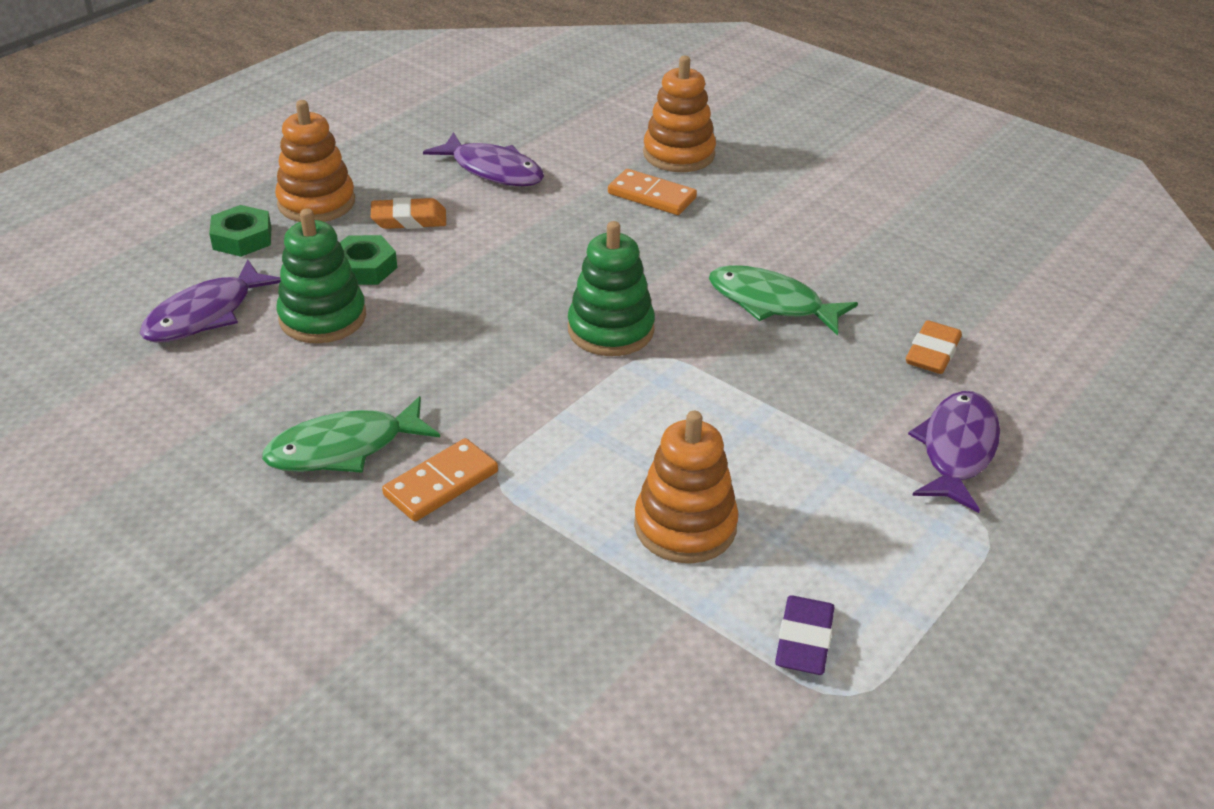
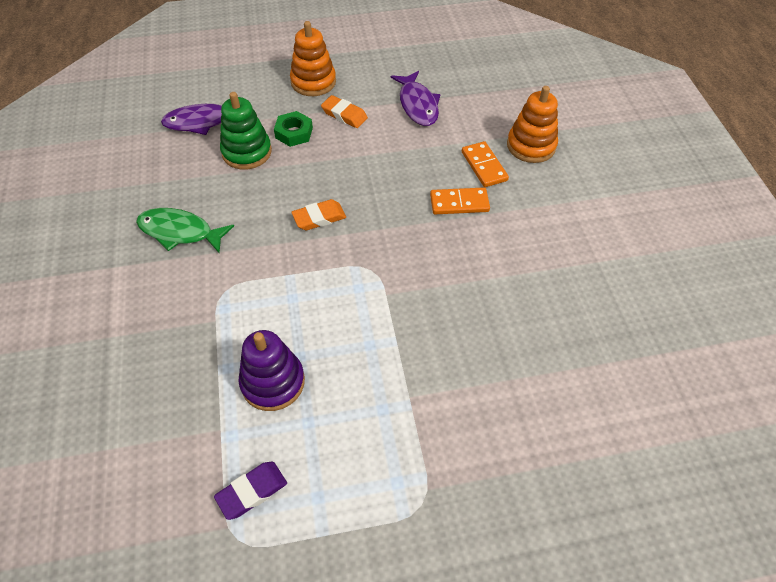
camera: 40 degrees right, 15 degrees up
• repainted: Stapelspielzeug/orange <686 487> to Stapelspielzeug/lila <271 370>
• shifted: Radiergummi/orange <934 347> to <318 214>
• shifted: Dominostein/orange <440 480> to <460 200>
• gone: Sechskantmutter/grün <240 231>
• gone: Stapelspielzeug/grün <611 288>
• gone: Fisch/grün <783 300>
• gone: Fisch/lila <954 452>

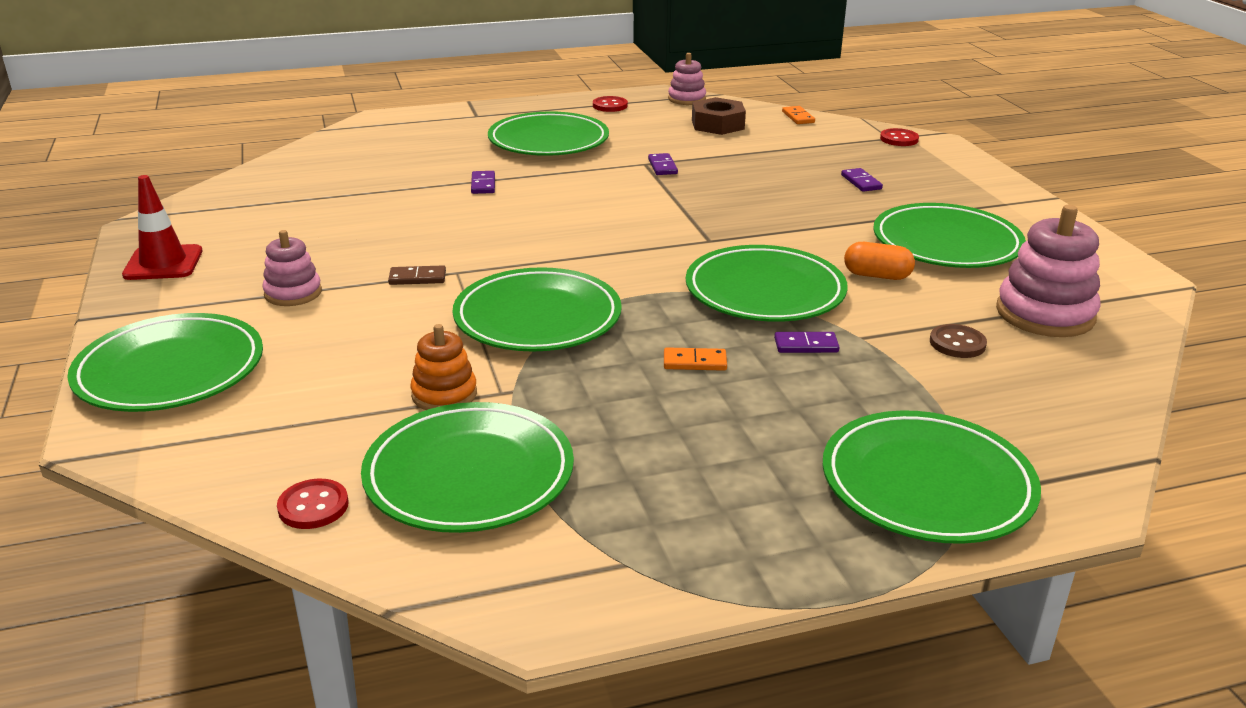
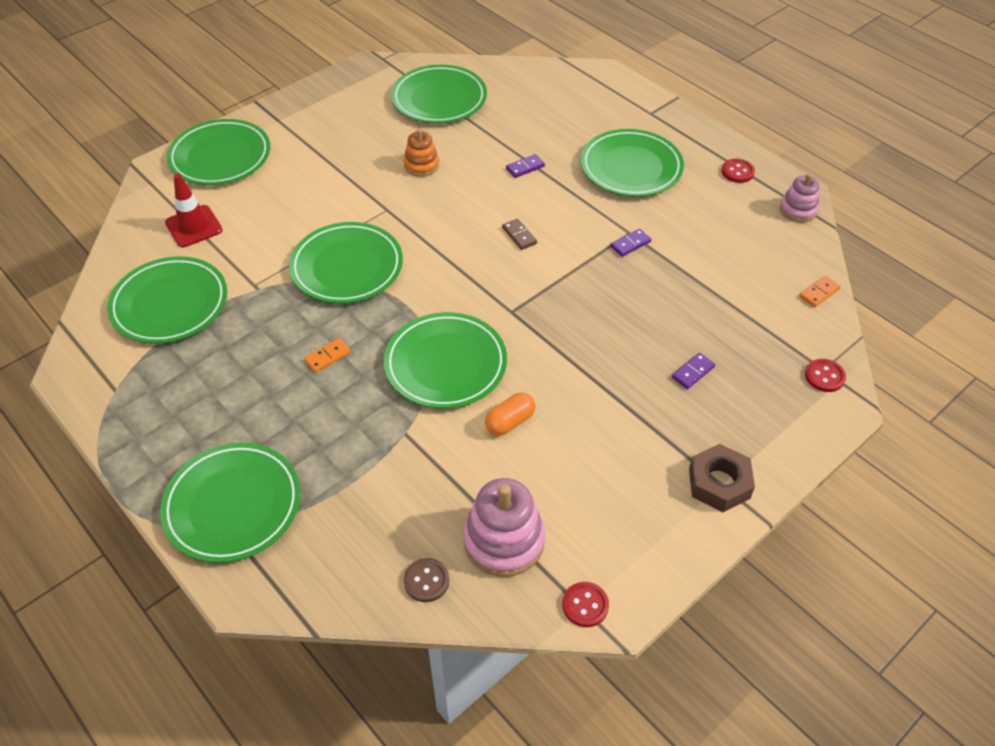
camera: 65 degrees right, 20 degrees up
• shifted: Leitkegel/rot <162 227> to <194 210>
• rotated: Dominostein/orange <695 359> = <327 355> 75 degrees clockwise
• shifted: Teller/grün <949 235> to <439 94>
• shifted: Stapelspielzeug/orange <443 367> to <421 153>
• shifted: Knopf/braun <958 341> to <426 580>
• rotated: Kapsel/orange <879 261> = <510 414> 60 degrees clockwise
• shifted: Dominostein/braun <417 275> to <519 234>
• shifted: Knopf/rot <312 504> to <585 604>
• shifted: Sechskantmutter/braun <719 116> to <722 478>
• gone: Stapelspielzeug/rosa <292 268>
• gone: Dominostein/lila <807 342>

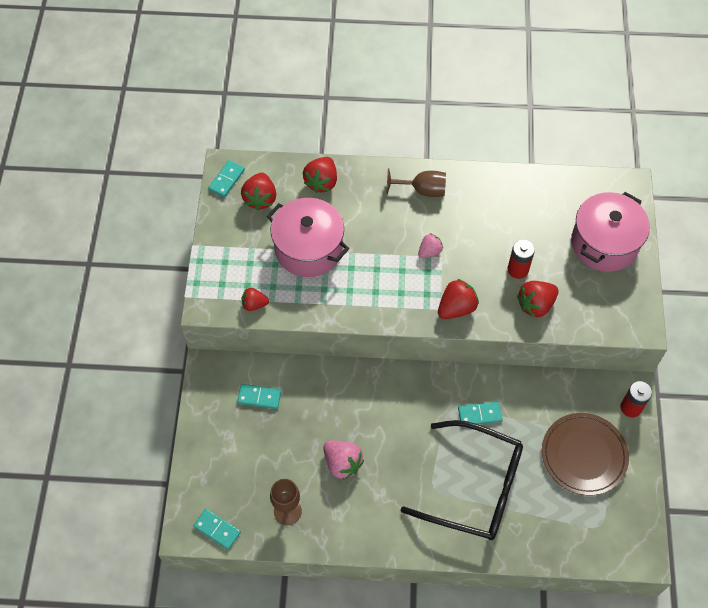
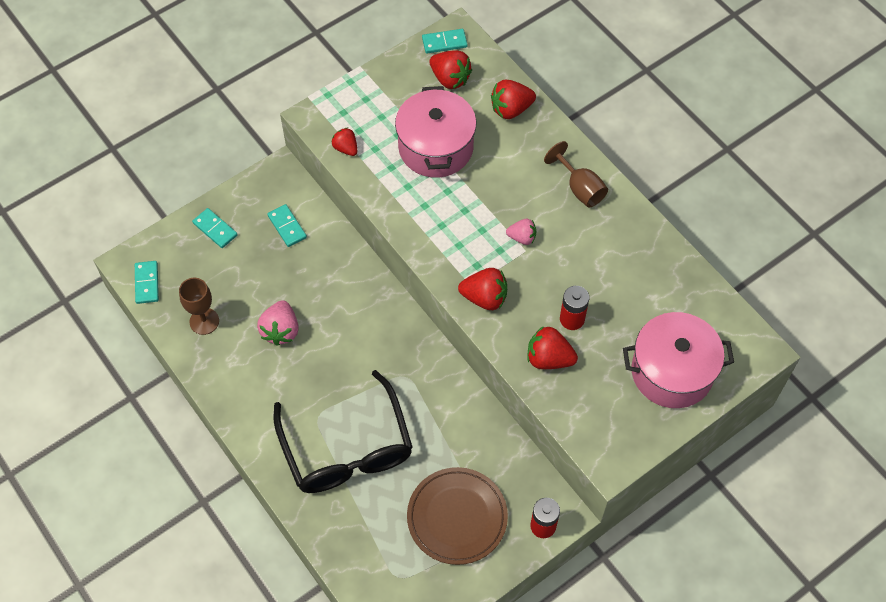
camera: 50 degrees right, 0 degrees up
• shifted: Dominostein/türkis <480 412> to <215 228>
• rotated: Erdbeere/rot <258 192> = <450 69> 105 degrees counterclockwise

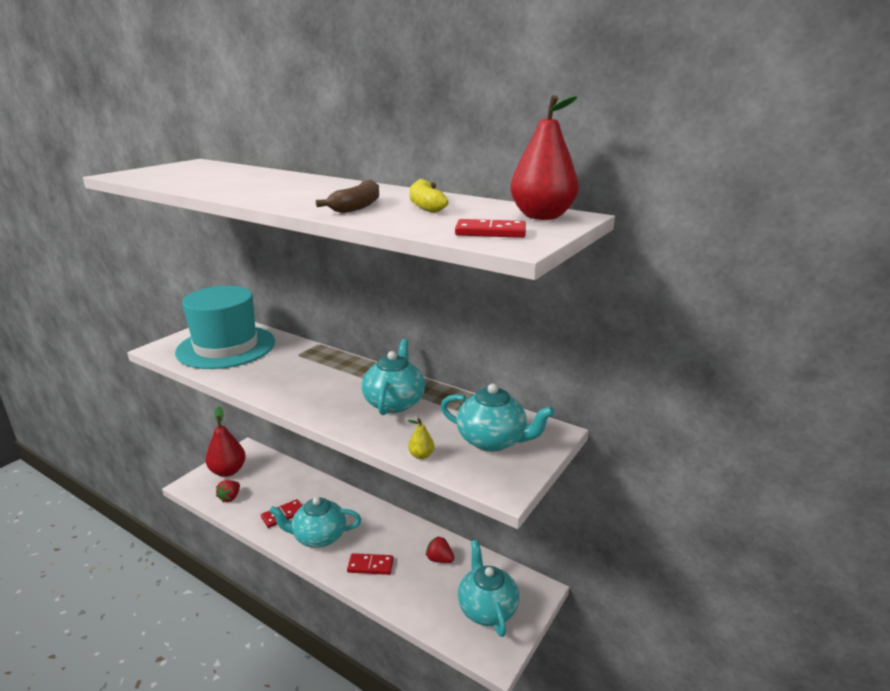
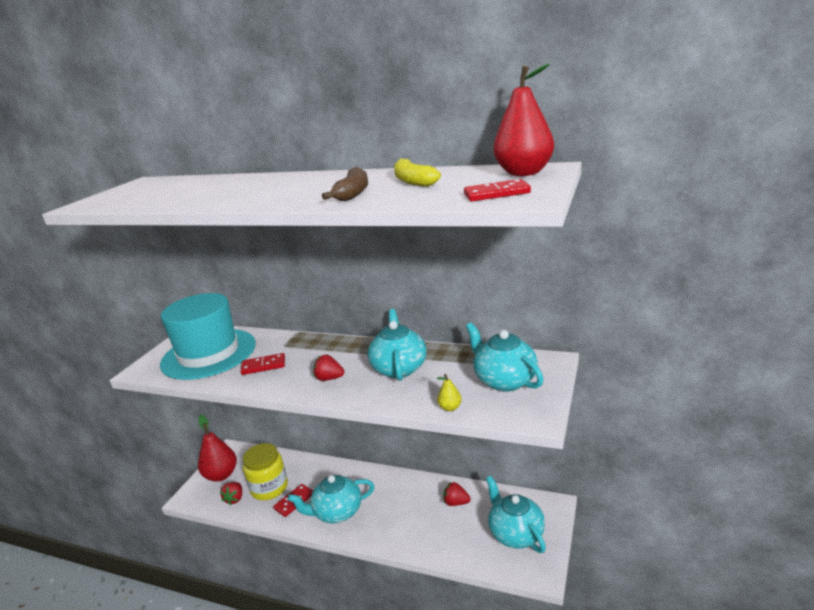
camera: 10 degrees left, 0 degrees up
• shifted: Dominostein/rot <370 564> to <262 364>
• new: Einmachglas/gelb <265 471>
• new: Erdbeere/rot <328 368>
• rotated: Teekanne/türkis <497 418> = <505 357> 135 degrees counterclockwise

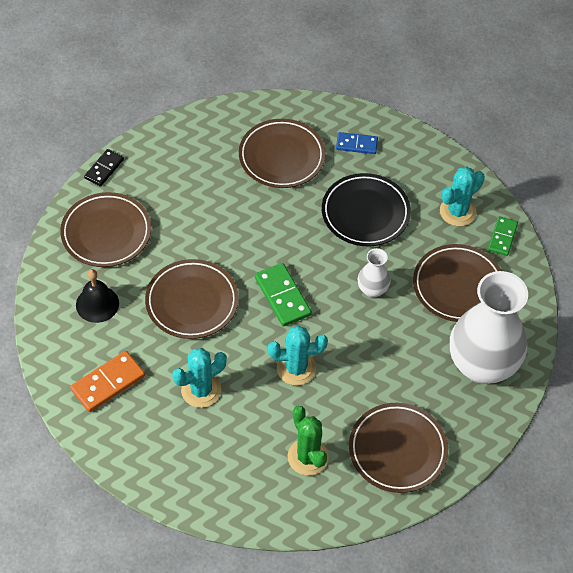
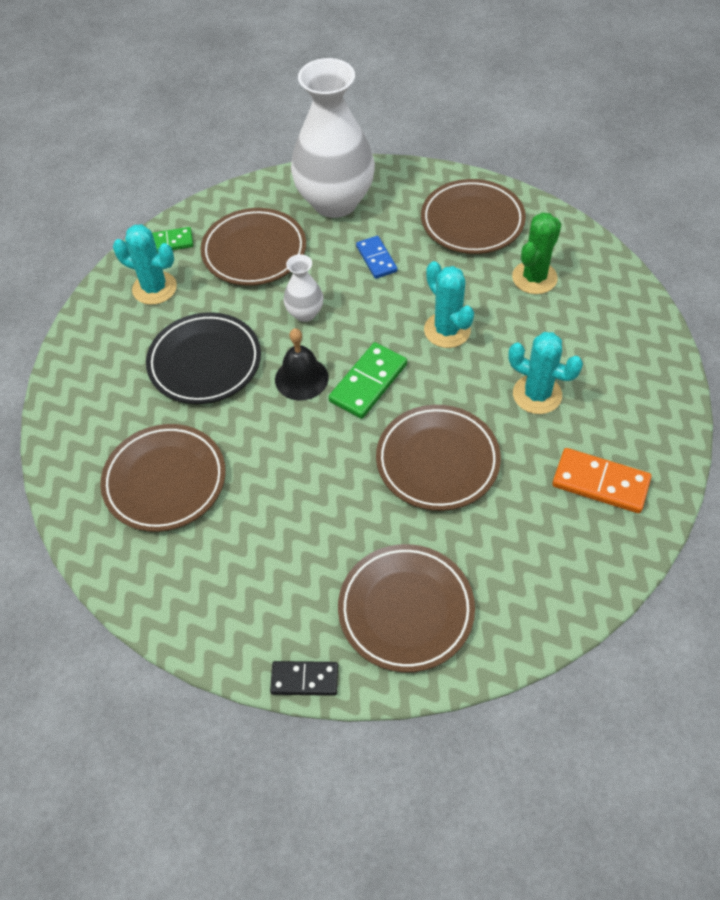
camera: 115 degrees left, 0 degrees up
• shifted: Glocke/schwarz <97 296> to <301 364>
• shifted: Dominostein/blau <357 143> to <377 257>

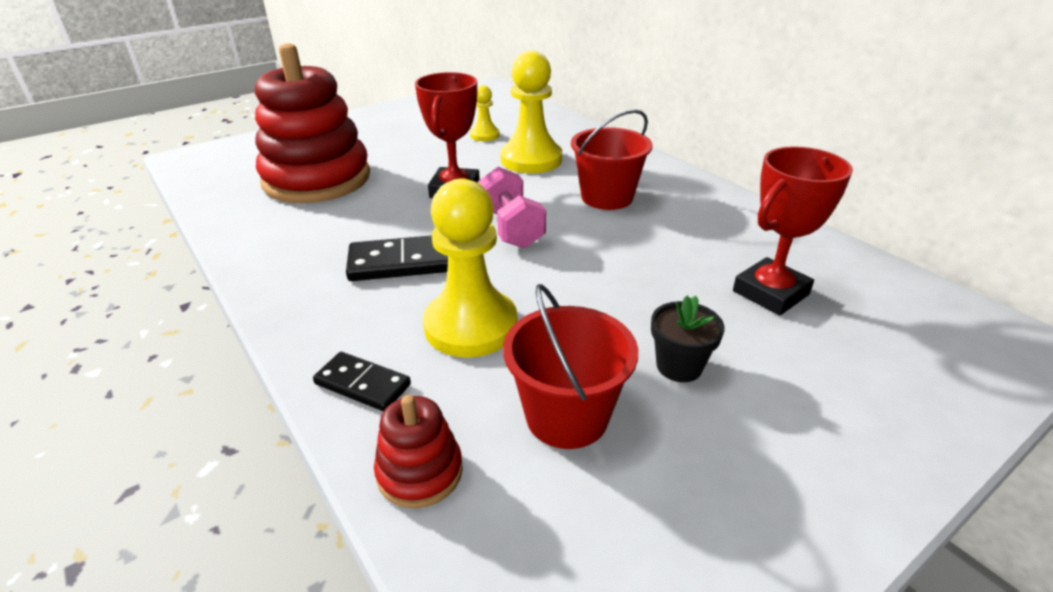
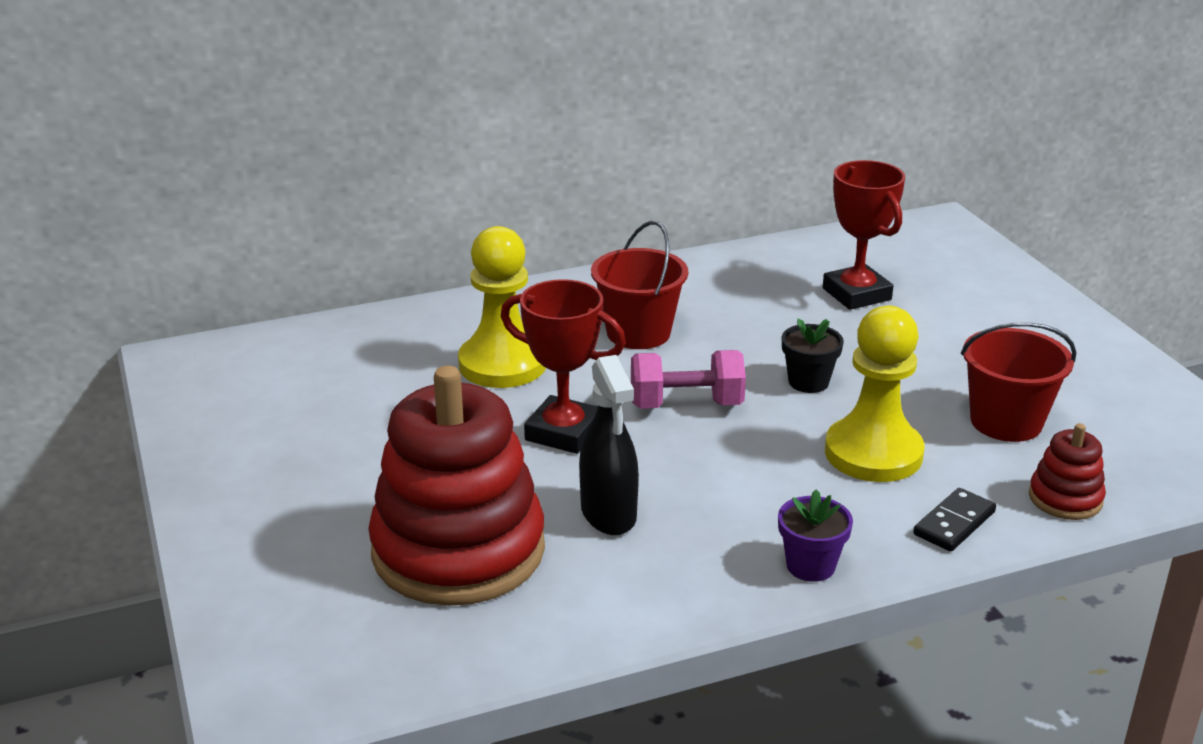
camera: 75 degrees left, 5 degrees down
• new: Sprühflasche/schwarz <609 445>
• new: Blumentopf/lila <815 535>
• shifted: Blumentopf/schwarz <688 339> to <813 356>
• gone: Dominostein/schwarz <397 258>
• gone: Bauer/gelb <484 113>

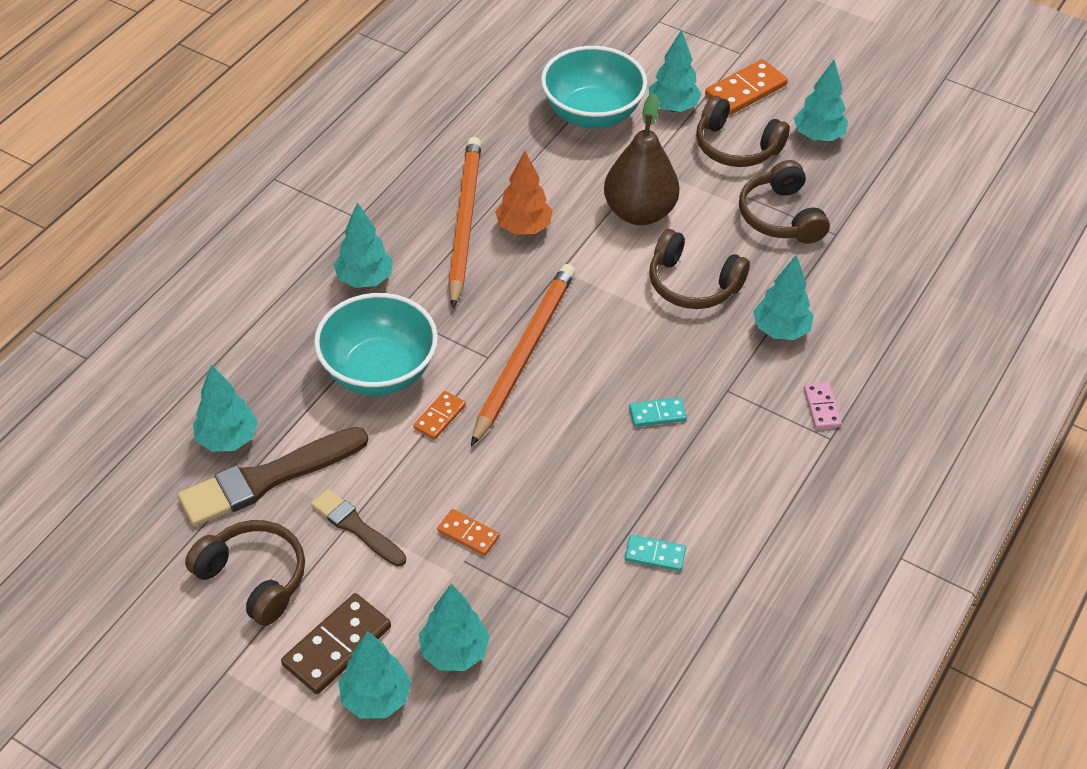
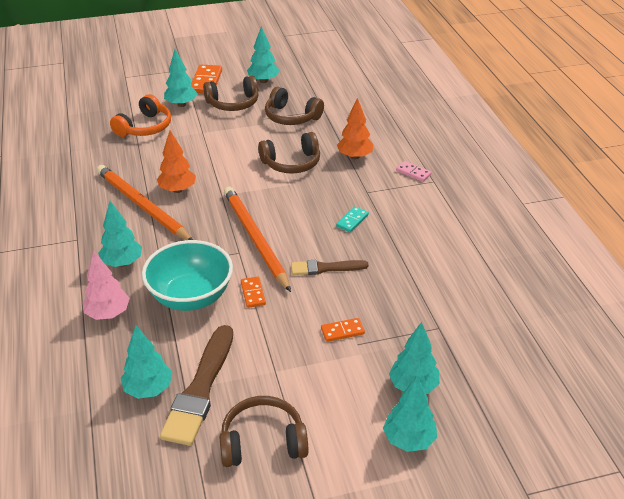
camera: 45 degrees left, 10 degrees down
• new: Baum/rosa <106 285>
• swapped: Schüssel/türkis <594 87> to Kopfhörer/orange <140 115>
• shifted: Pinsel/braun <358 528> to <330 267>
• repainted: Baum/türkis <783 297> to Baum/orange <355 128>
• gone: Dominostein/braun <336 643>
• gone: Birne/braun <642 159>
• gone: Dominostein/türkis <655 553>

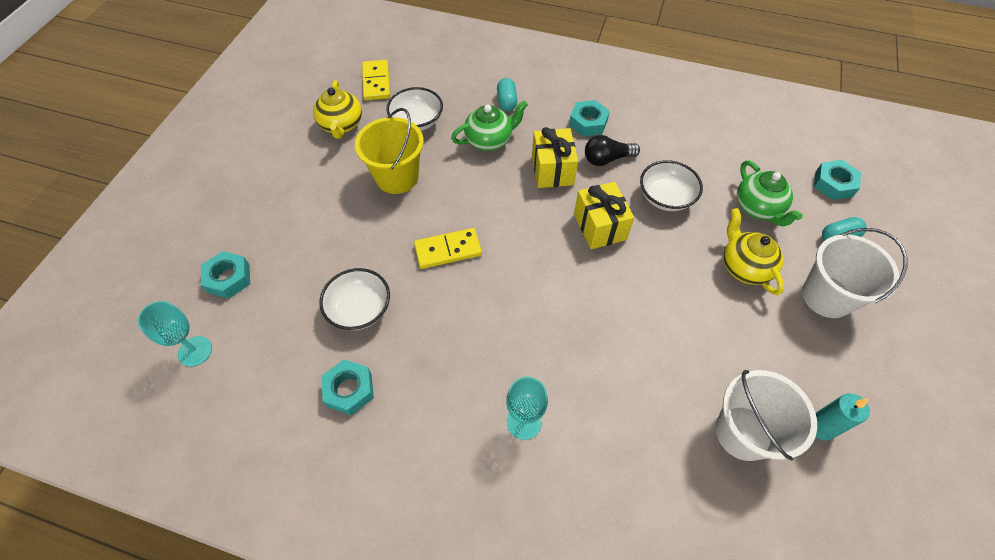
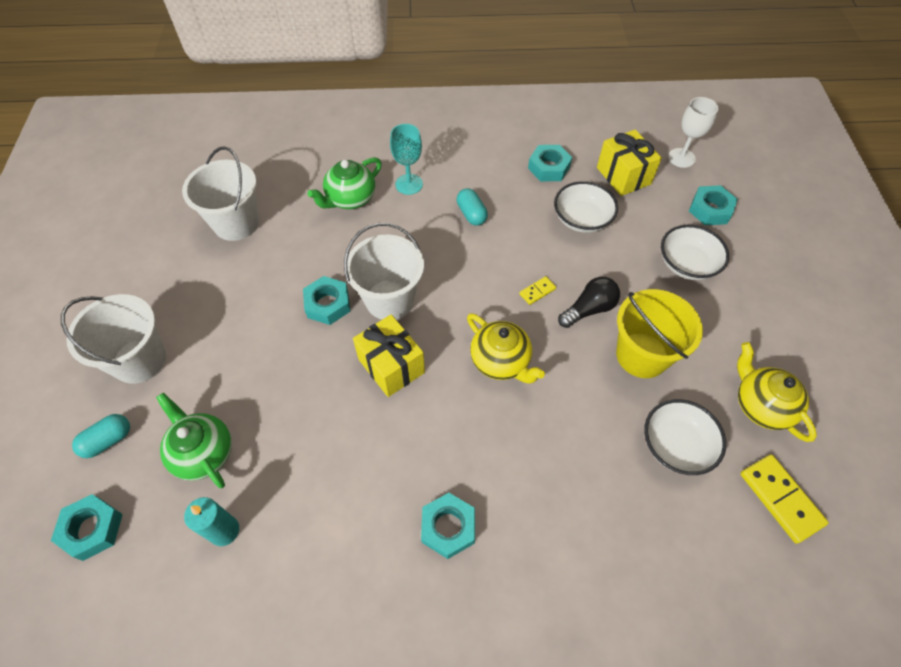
camera: 160 degrees right, 0 degrees up
• shifted: Kerze/türkis <843 417> to <211 521>
• new: Sechskantmutter/türkis <326 300>
• shifted: Teekanne/grün <489 125> to <345 183>
• new: Eimer/weiß <384 271>
• shifted: Kapsel/türkis <507 94> to <472 207>
• shifted: Teekanne/gelb <754 251> to <506 348>
• scaled: Dominostein/gelb <448 248> = <537 290> x0.52
• shifted: Glühbirne/schwarz <612 150> to <589 302>
• shifted: Geschenk/gelb <555 157> to <629 163>
• shifted: Schüssel/weiß <671 185> to <695 252>
• repainted: Kelch/türkis <175 334> to Kelch/weiß <693 132>

